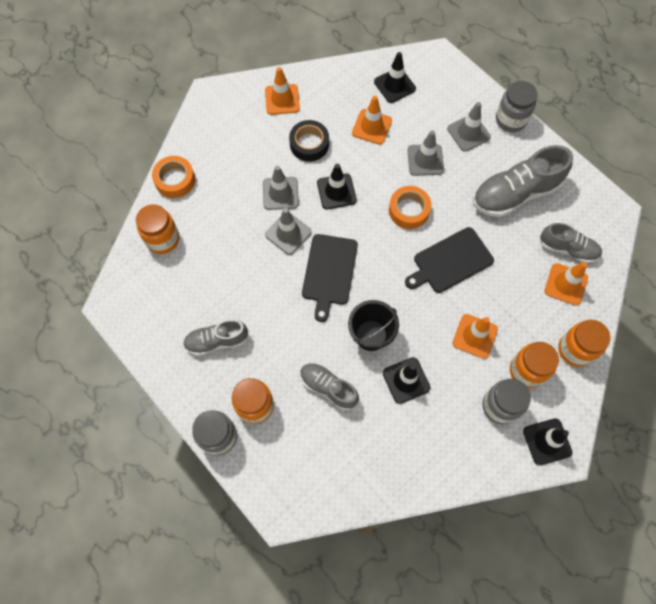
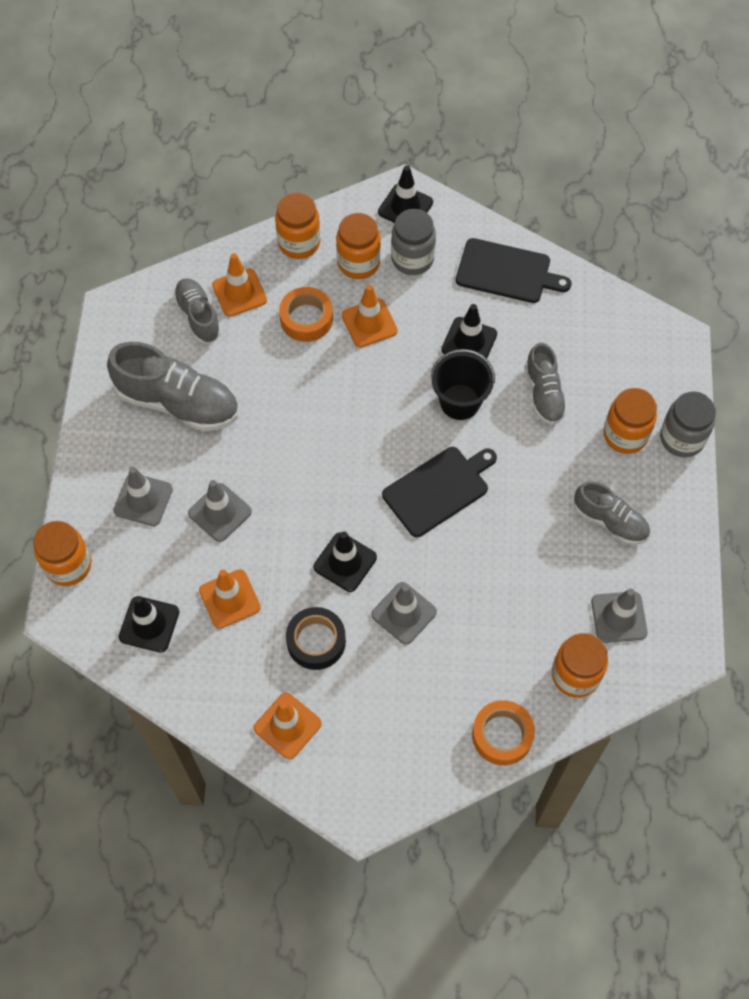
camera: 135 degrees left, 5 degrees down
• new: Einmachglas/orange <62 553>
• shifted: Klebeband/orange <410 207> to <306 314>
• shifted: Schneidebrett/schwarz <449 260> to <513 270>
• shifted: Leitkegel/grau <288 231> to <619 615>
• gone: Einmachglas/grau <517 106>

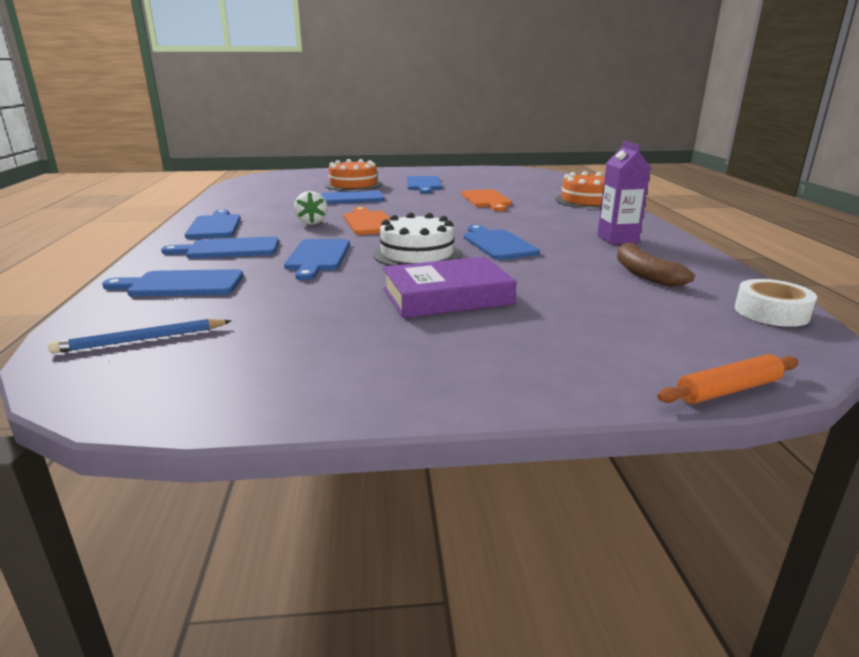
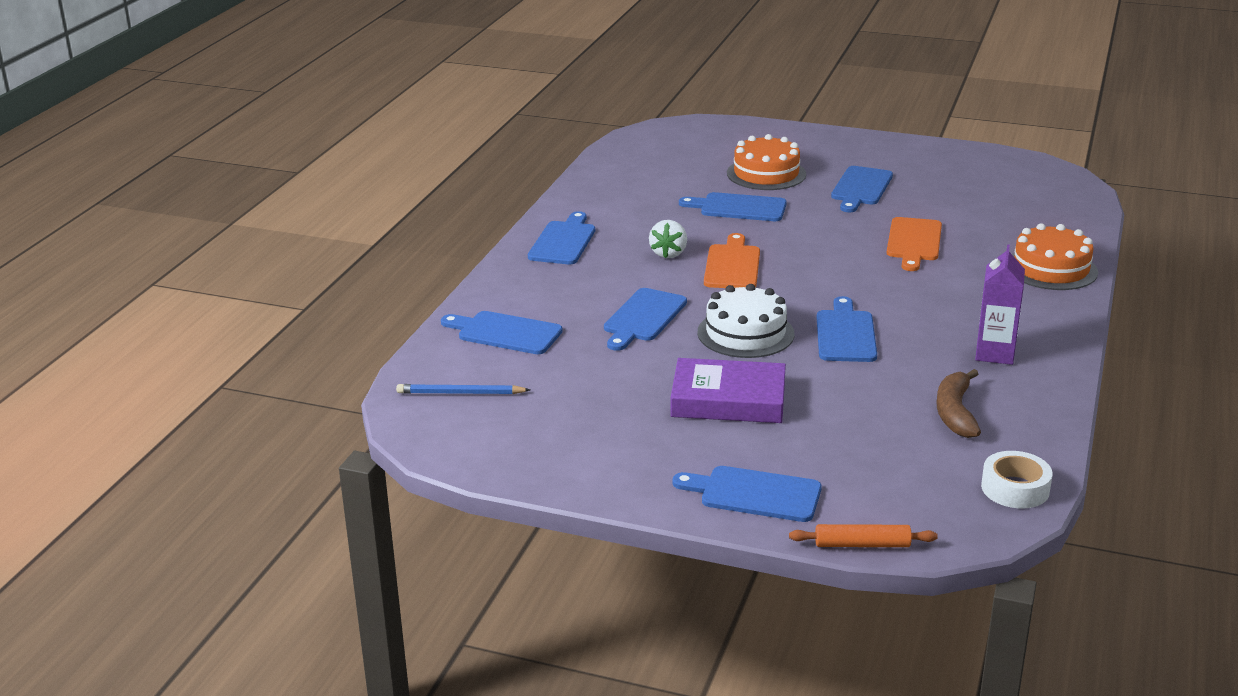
camera: 25 degrees right, 5 degrees up
• shifted: Schneidebrett/blau <220 248> to <747 494>

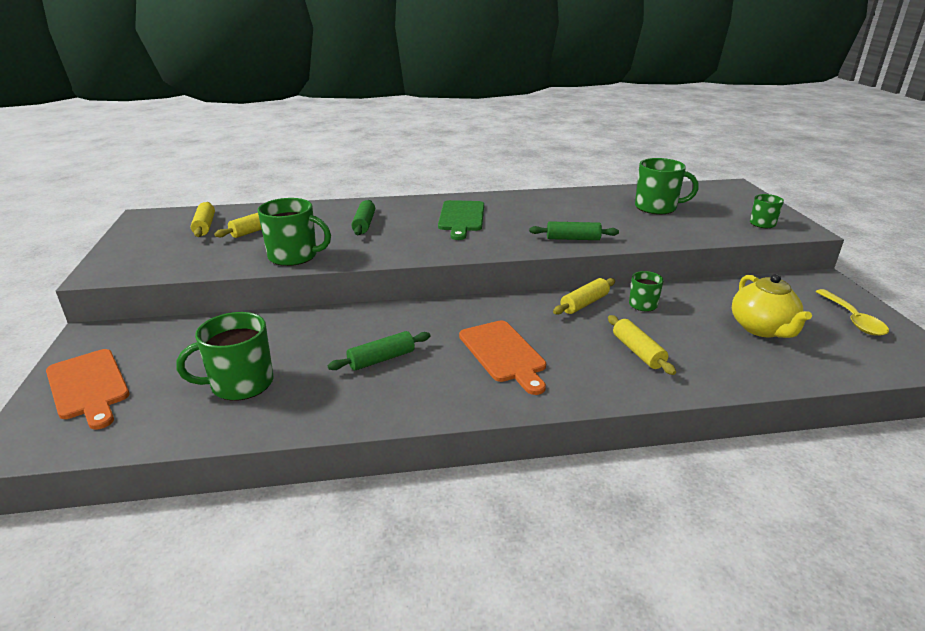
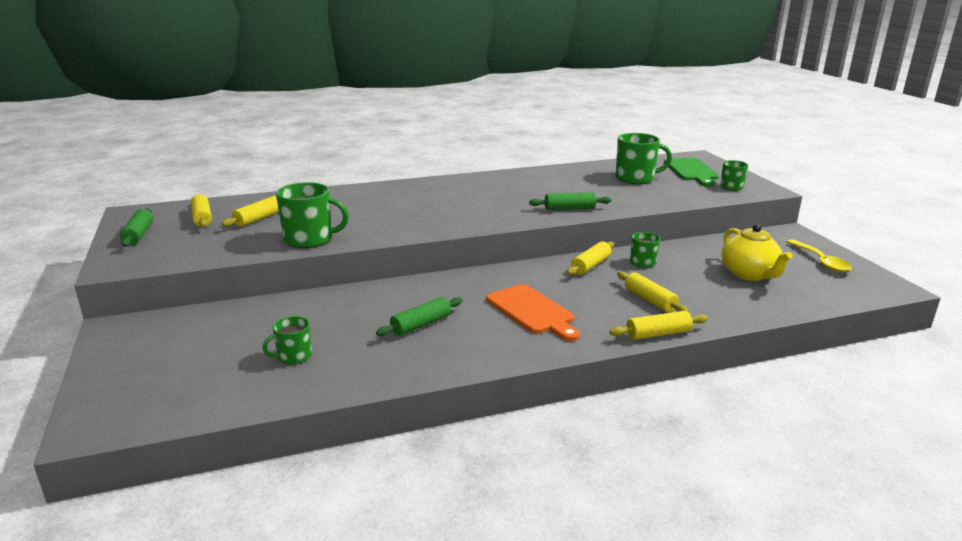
camera: 10 degrees left, 5 degrees down
• shifted: Nudelholz/grün <363 217> to <136 227>
• scaled: Tasse/grün <225 356> = <287 340> x0.57
• new: Nudelholz/gelb <659 325>
• shifted: Schneidebrett/grün <461 220> to <691 172>
• gone: Schneidebrett/orange <87 389>

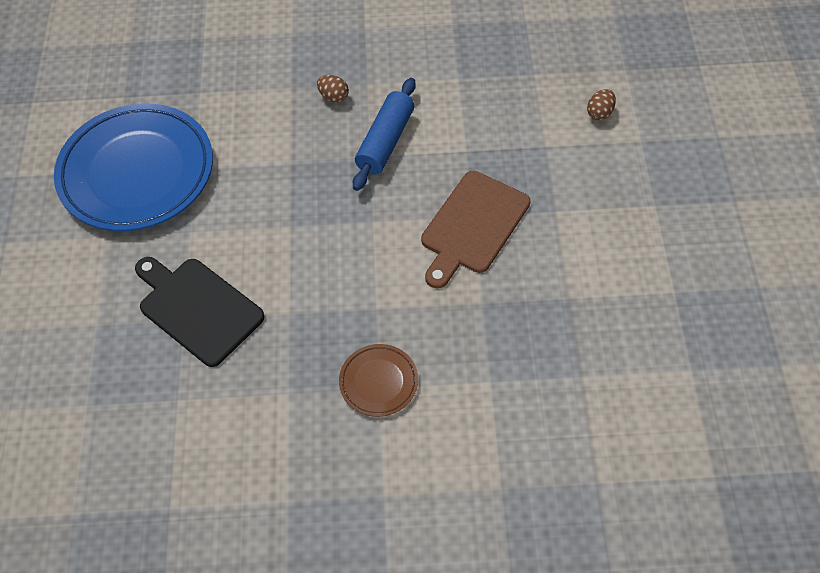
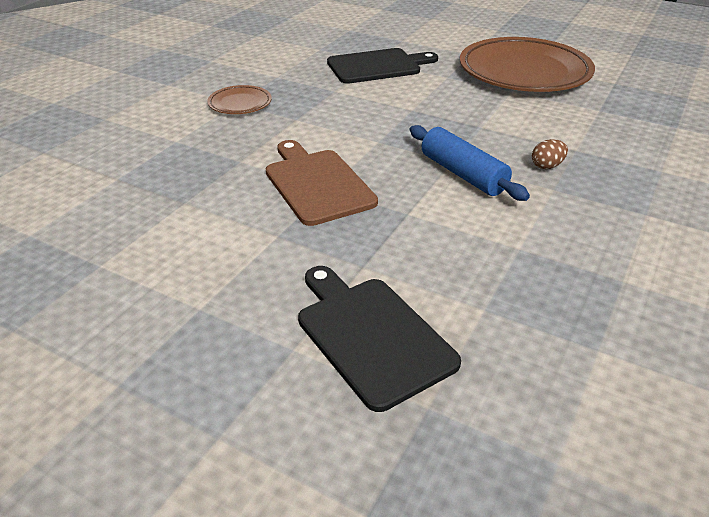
camera: 120 degrees right, 20 degrees down
• swapped: Ei/braun <601 104> to Schneidebrett/schwarz <379 339>
• repainted: Teller/blau <133 167> to Teller/braun <527 64>

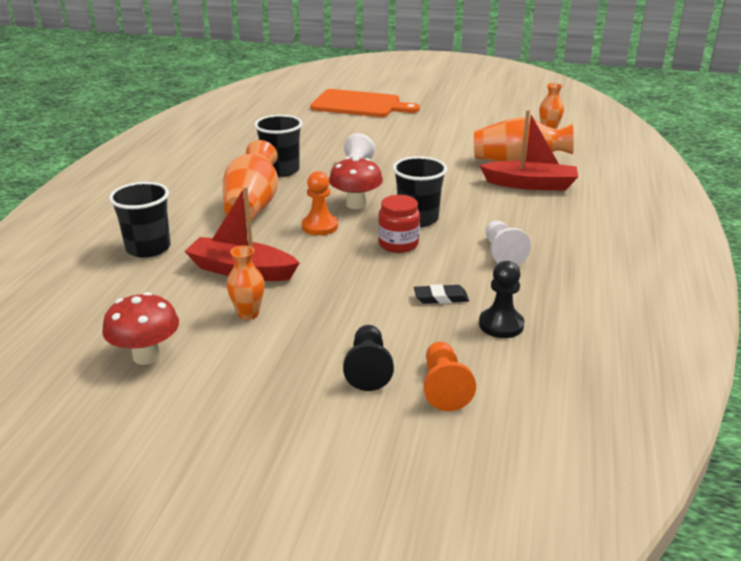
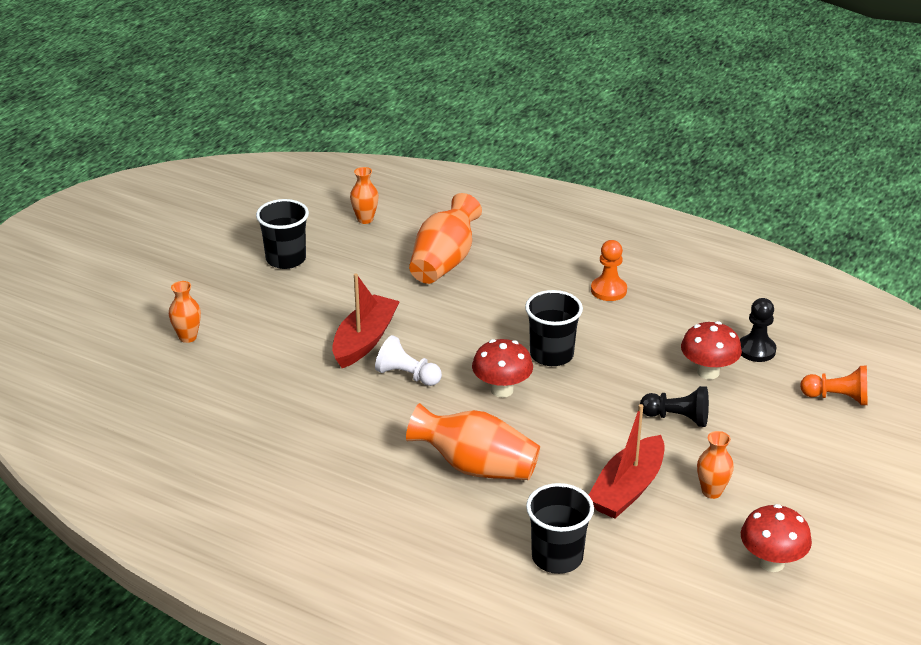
camera: 75 degrees left, 5 degrees up
• swapped: Schneidebrett/orange <365 103> to Vase/orange <185 312>
• shifted: Becher/schwarz <278 146> to <282 234>
• shifted: Boot/rot <528 150> to <366 320>
• shifted: Bauer/orange <320 203> to <609 270>
• shifted: Bauer/schwarz <368 358> to <674 406>
• swapped: Radiergummi/schwarz <441 294> to Pilz/rot <711 350>
• gone: Einmachglas/rot <399 224>
• gone: Bauer/weiß <508 243>

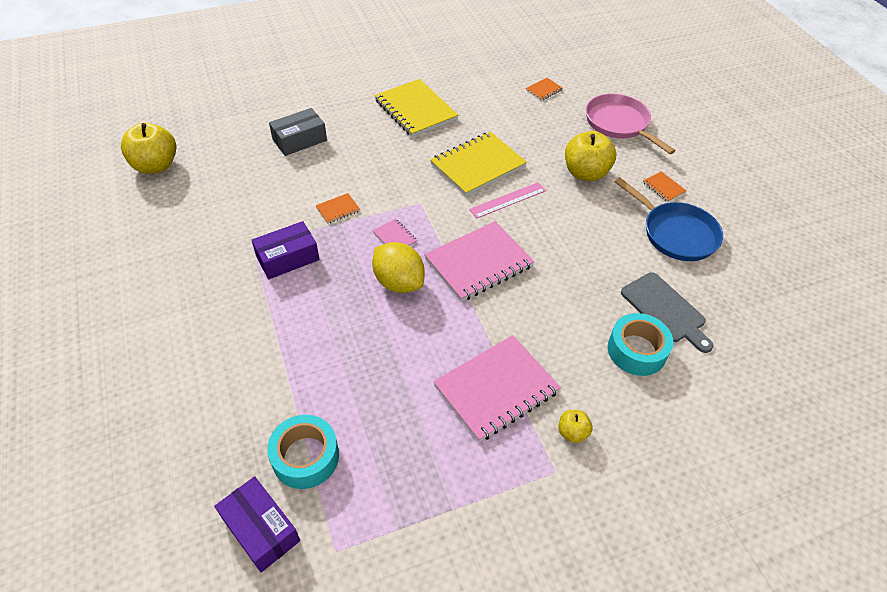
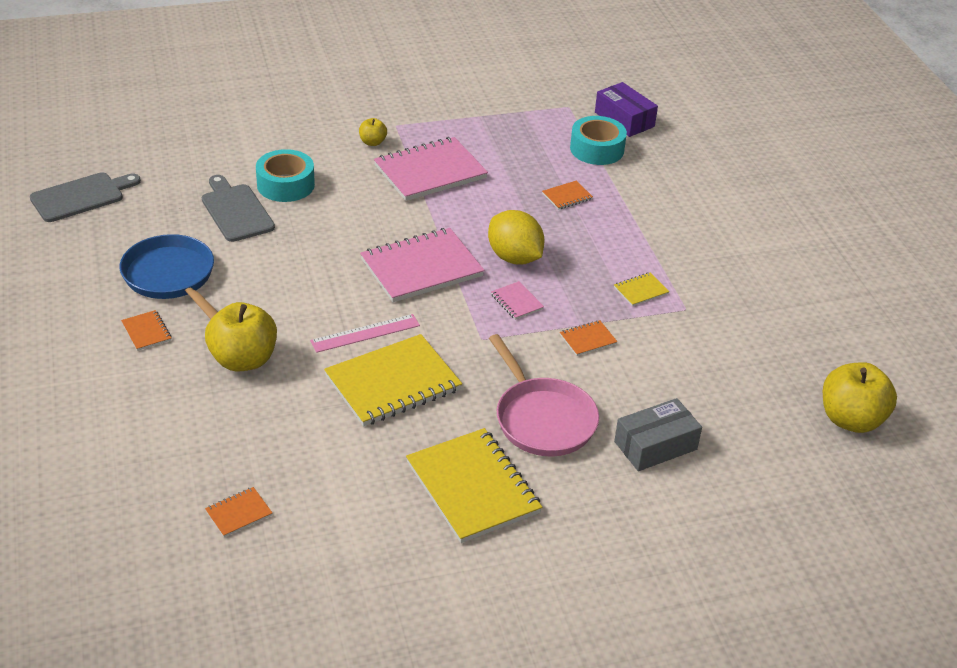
camera: 175 degrees left, 10 degrees down
• new: Schneidebrett/grau <85 197>
• shifted: Pfanne/rosa <630 124> to <544 395>
• new: Notizbuch/orange <567 195>
• swapped: Schachtel/lila <286 250> to Notizbuch/gelb <641 289>

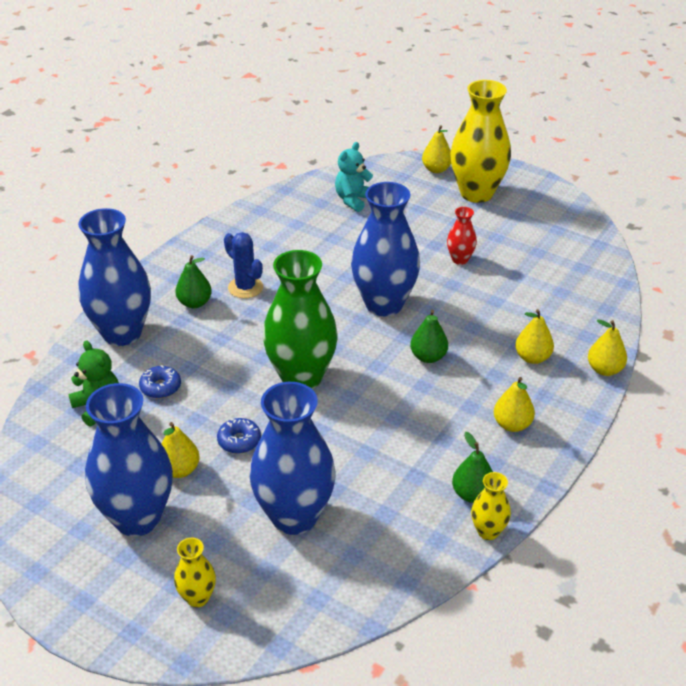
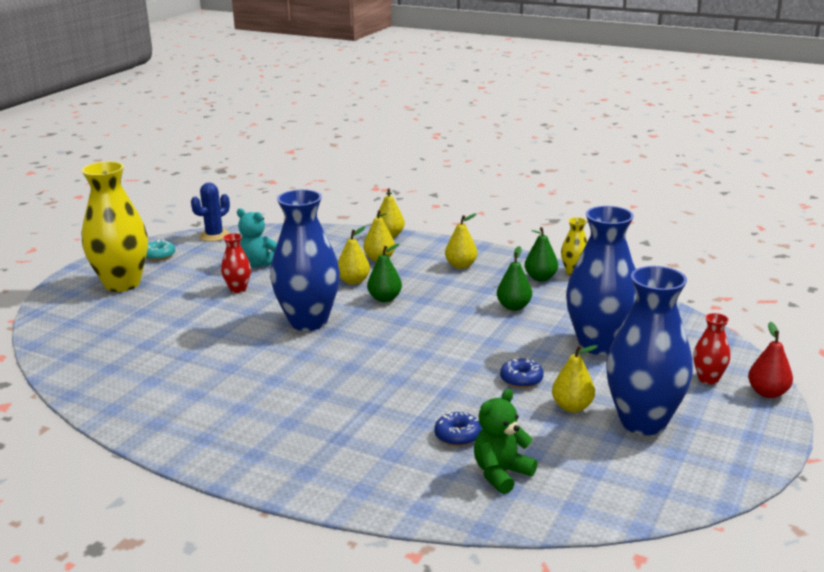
camera: 95 degrees left, 15 degrees down
• new: Donut/türkis <160 250>
• shifted: Kaktus/blau <243 265> to <210 212>
• shifted: Teddybär/türkis <354 177> to <257 238>
• shifted: Birne/gelb <436 149> to <354 255>
• shifted: Birne/grün <194 281> to <514 278>
• repainted: Vase/gelb <195 573> to Vase/rot <711 348>
• new: Birne/rot <770 360>
• gone: Vase/blau <114 277>
• gone: Vase/grün <300 319>

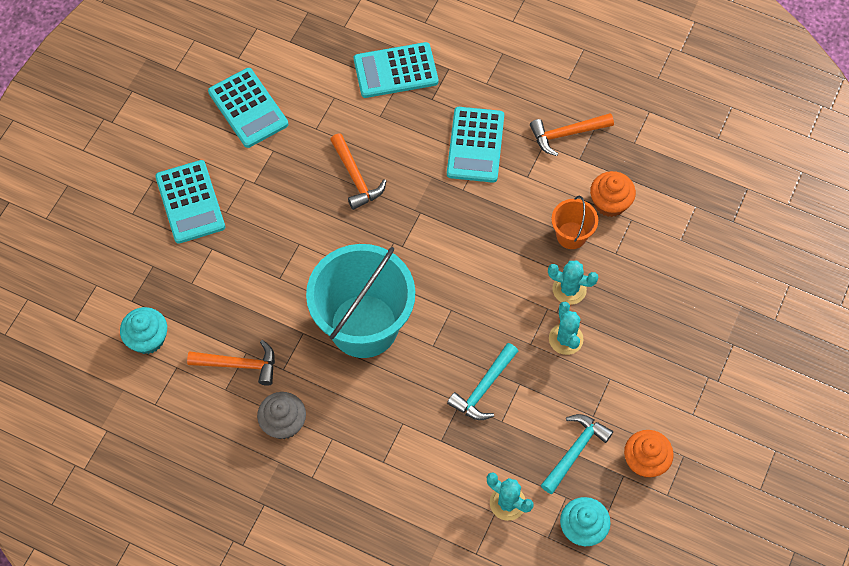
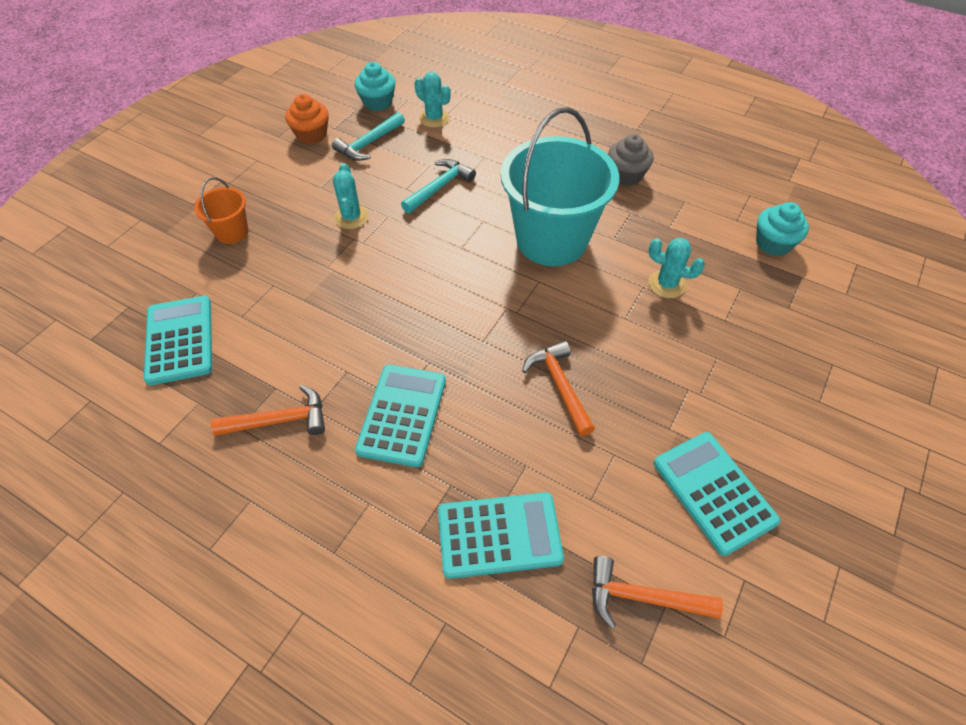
camera: 175 degrees left, 10 degrees down
• shifted: Taschenrechner/türkis <190 202> to <178 340>
• shifted: Eimer/orange <574 222> to <221 210>
• shifted: Hammer/orange <231 363> to <657 592>
• shifted: Kaktus/türkis <573 282> to <676 268>
• gone: Muffin/orange <613 194>

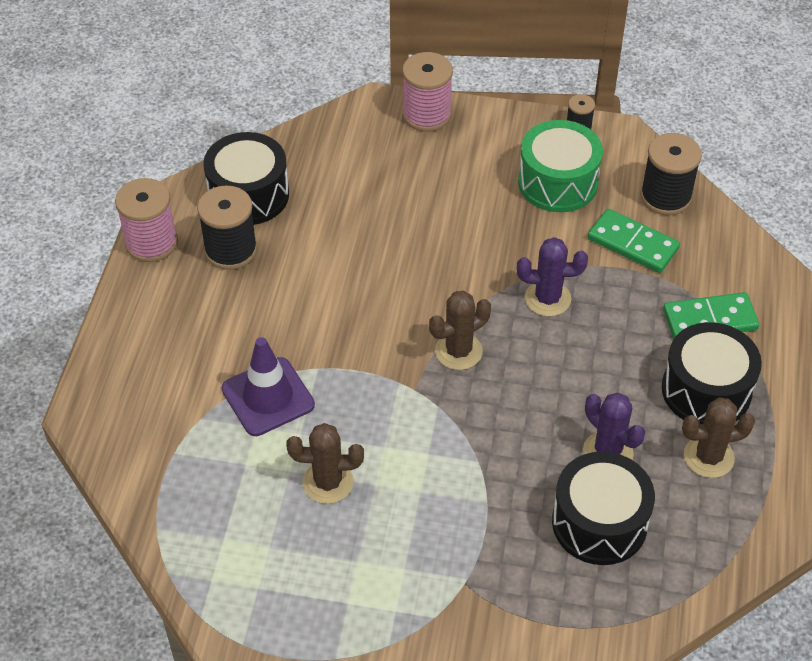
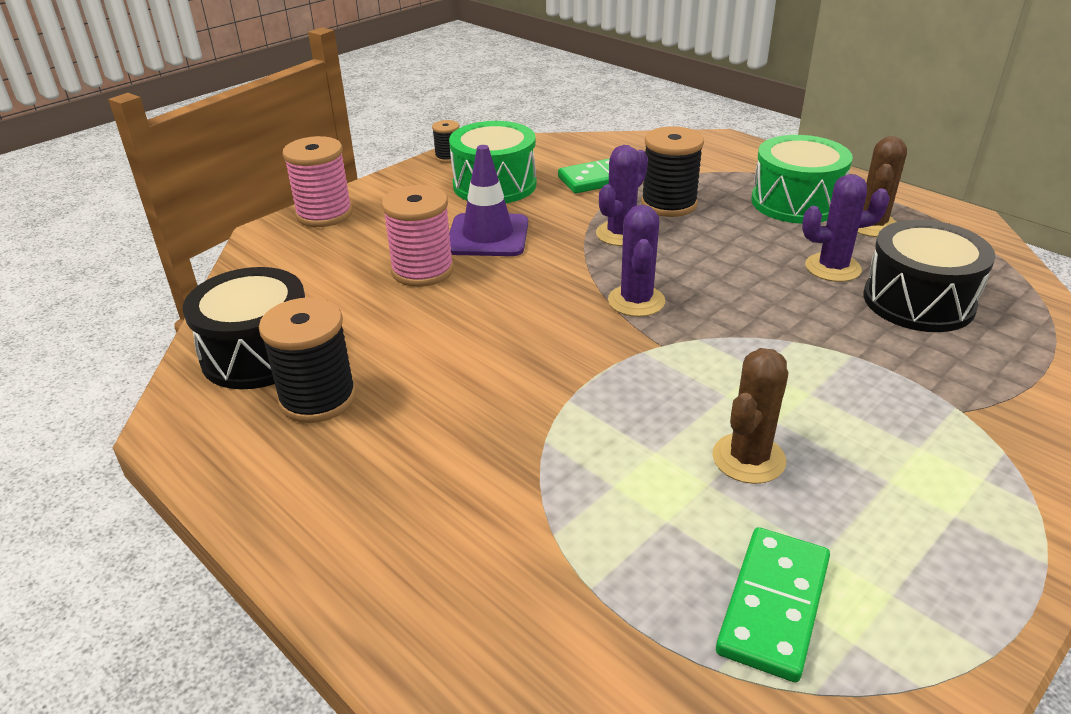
camera: 55 degrees left, 15 degrees down
• shifted: Garnrolle/rosa <146 220> to <418 236>
• shifted: Leitkegel/lila <268 386> to <488 200>
• repainted: Kaktus/braun <460 330> to Kaktus/lila <636 261>
• shifted: Garnrolle/schwarz <671 174> to <672 171>
• shifted: Dominostein/grün <711 315> to <773 604>
• repainted: Trommel/schwarz <712 373> to Trommel/grün <802 179>

